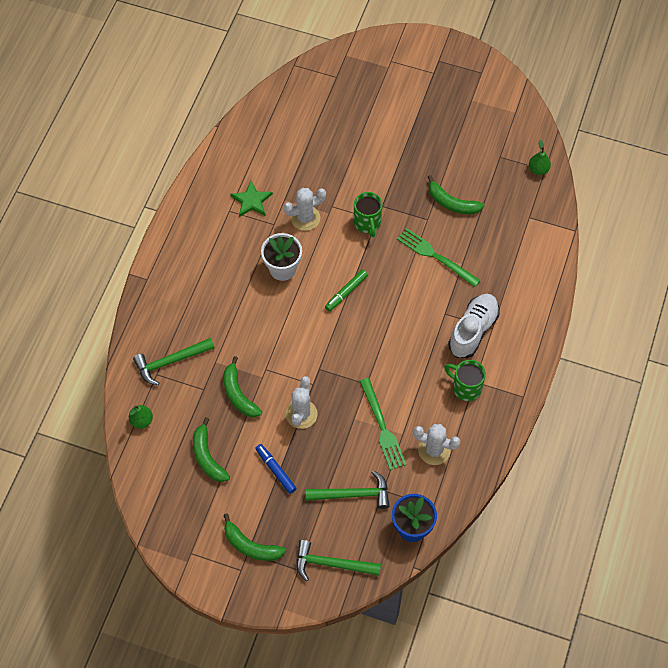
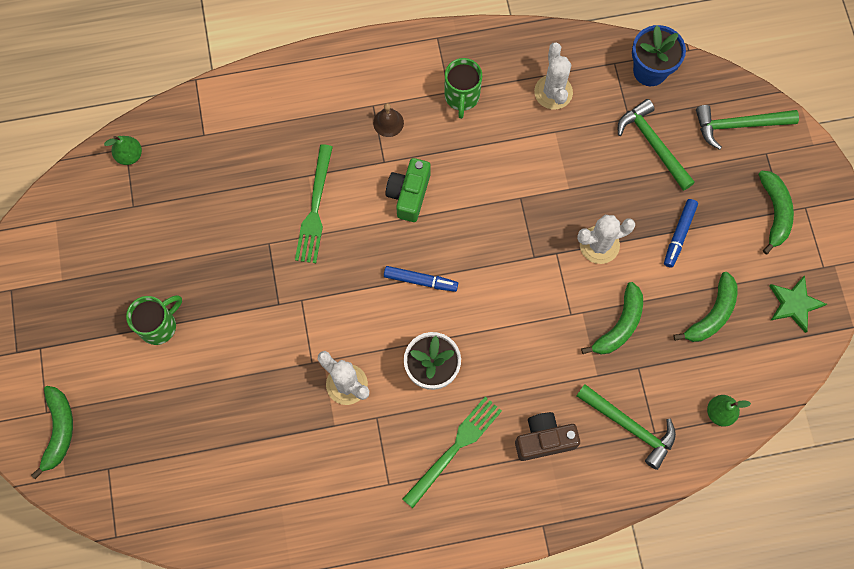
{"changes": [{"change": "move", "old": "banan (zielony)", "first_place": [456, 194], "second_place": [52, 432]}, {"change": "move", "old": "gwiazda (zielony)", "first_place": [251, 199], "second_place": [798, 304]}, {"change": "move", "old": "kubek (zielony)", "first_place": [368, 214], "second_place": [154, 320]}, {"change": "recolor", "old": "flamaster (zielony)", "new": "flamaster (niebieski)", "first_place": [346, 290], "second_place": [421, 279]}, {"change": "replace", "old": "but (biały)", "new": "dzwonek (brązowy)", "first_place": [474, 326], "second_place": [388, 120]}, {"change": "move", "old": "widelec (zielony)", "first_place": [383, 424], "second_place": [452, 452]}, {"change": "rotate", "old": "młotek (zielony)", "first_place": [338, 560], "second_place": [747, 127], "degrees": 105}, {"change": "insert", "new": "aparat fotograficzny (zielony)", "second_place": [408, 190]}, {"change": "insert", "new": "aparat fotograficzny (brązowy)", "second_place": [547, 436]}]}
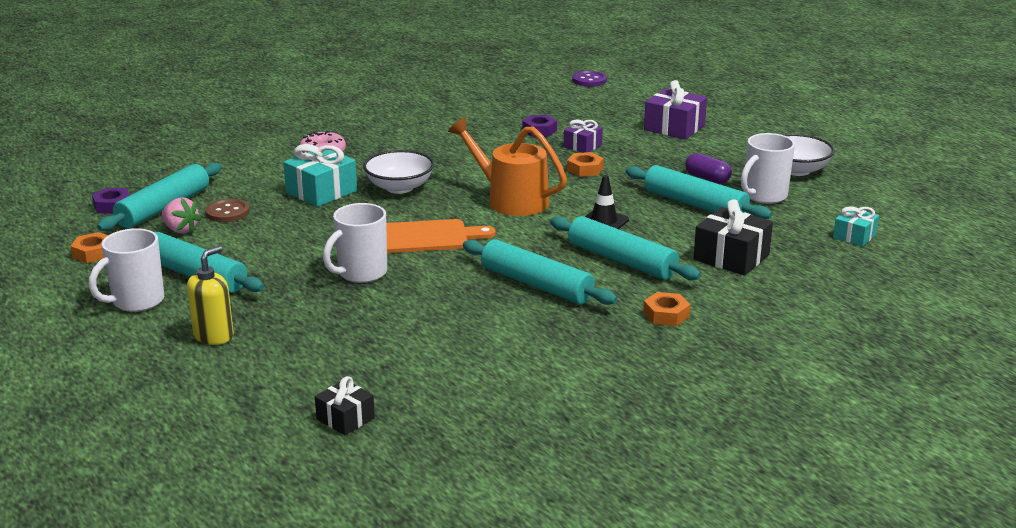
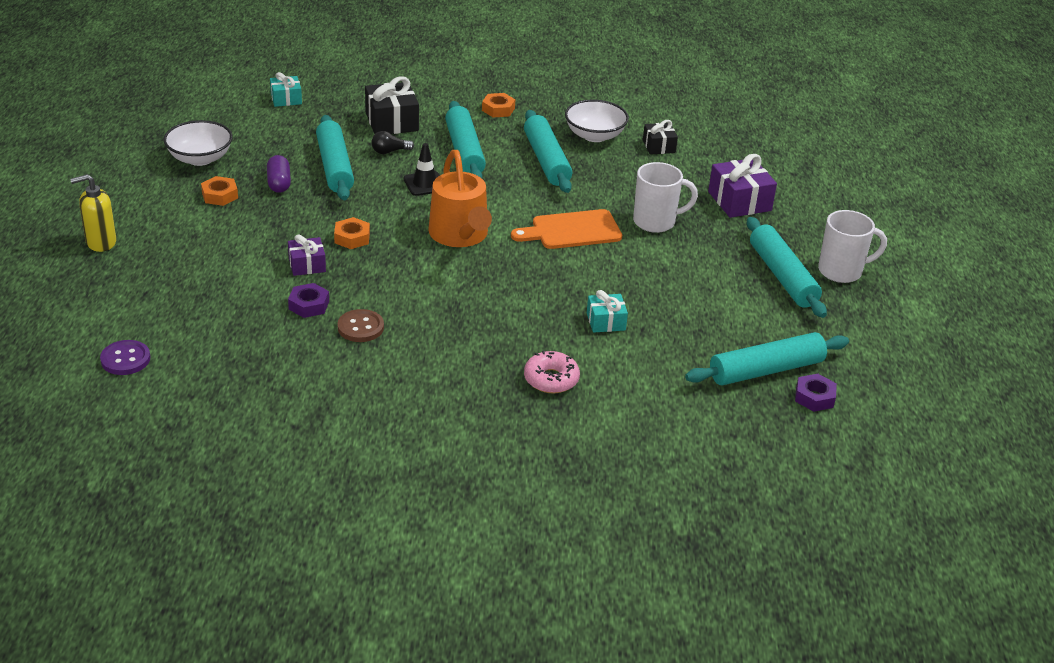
{"changes": [{"change": "move", "old": "prezent (fioletowy)", "first_place": [675, 110], "second_place": [742, 186]}, {"change": "delete", "old": "kubek (biały)", "first_place": [768, 168]}, {"change": "resize", "old": "prezent (turkusowy)", "first_place": [320, 175], "second_place": [607, 311], "factor": 0.6}, {"change": "move", "old": "miska (biały)", "first_place": [398, 172], "second_place": [597, 121]}, {"change": "delete", "old": "truskawka (różowy)", "first_place": [181, 215]}, {"change": "move", "old": "guzik (brązowy)", "first_place": [227, 210], "second_place": [360, 325]}, {"change": "rotate", "old": "deska do krojenia (pomarańczowy)", "first_place": [440, 236], "second_place": [566, 229], "degrees": -45}, {"change": "move", "old": "nakrętka (pomarańczowy)", "first_place": [89, 247], "second_place": [219, 191]}, {"change": "move", "old": "dozownik mydła (żółty)", "first_place": [210, 295], "second_place": [93, 213]}, {"change": "move", "old": "prezent (czarny)", "first_place": [345, 405], "second_place": [660, 137]}, {"change": "insert", "new": "żarówka (czarny)", "second_place": [392, 142]}]}
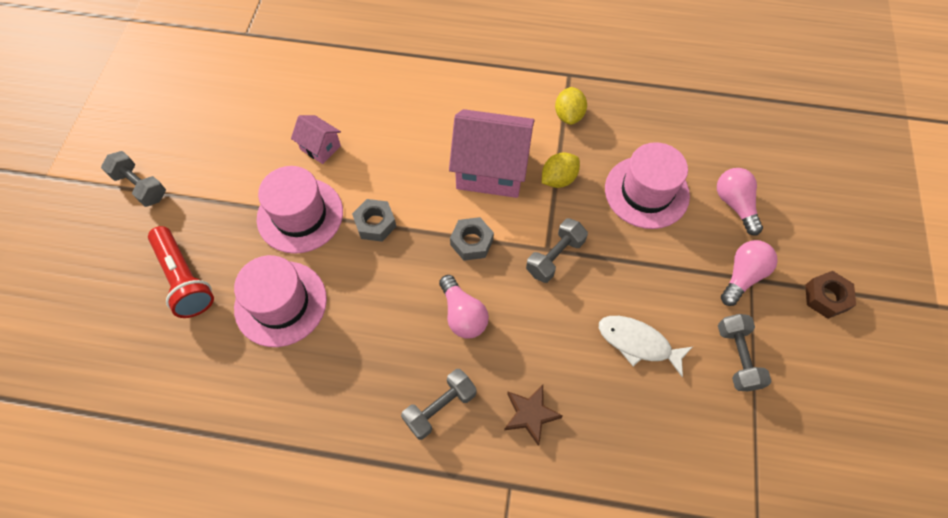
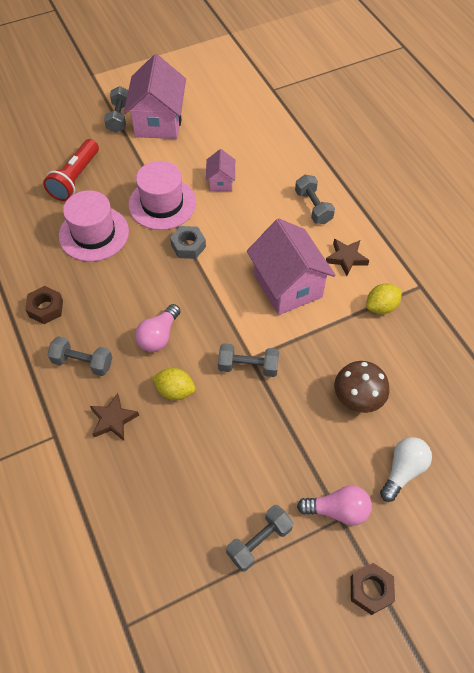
{"changes": [{"change": "replace", "old": "kapelusz (różowy)", "new": "grzyb (brązowy)", "first_place": [647, 185], "second_place": [362, 387]}, {"change": "move", "old": "cytryna (żółty)", "first_place": [561, 170], "second_place": [173, 384]}, {"change": "recolor", "old": "żarówka (różowy)", "new": "żarówka (biały)", "first_place": [740, 201], "second_place": [406, 469]}, {"change": "delete", "old": "nakrętka (szary)", "first_place": [472, 239]}, {"change": "delete", "old": "ryba (biały)", "first_place": [645, 346]}, {"change": "insert", "new": "domek (różowy)", "second_place": [155, 96]}, {"change": "insert", "new": "hantel (szary)", "second_place": [315, 199]}, {"change": "insert", "new": "gwiazda (brązowy)", "second_place": [347, 257]}, {"change": "insert", "new": "nakrętka (brązowy)", "second_place": [44, 305]}]}
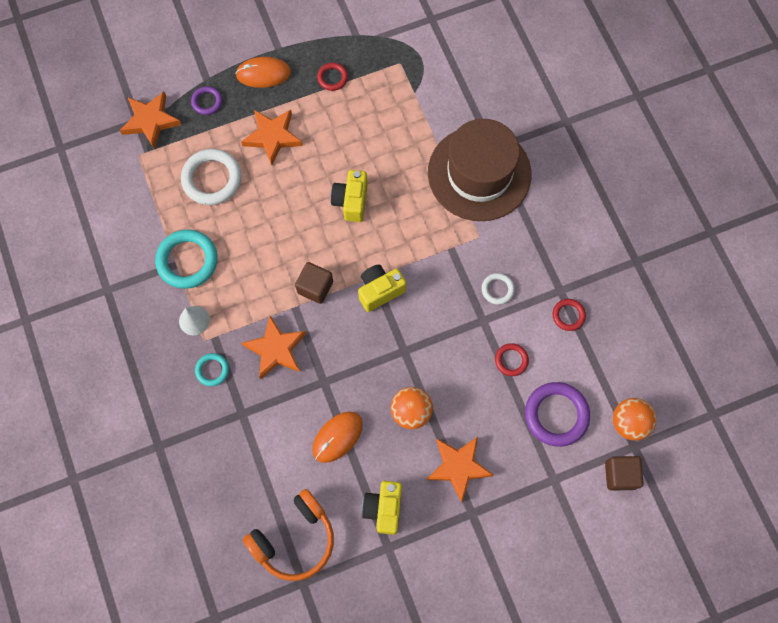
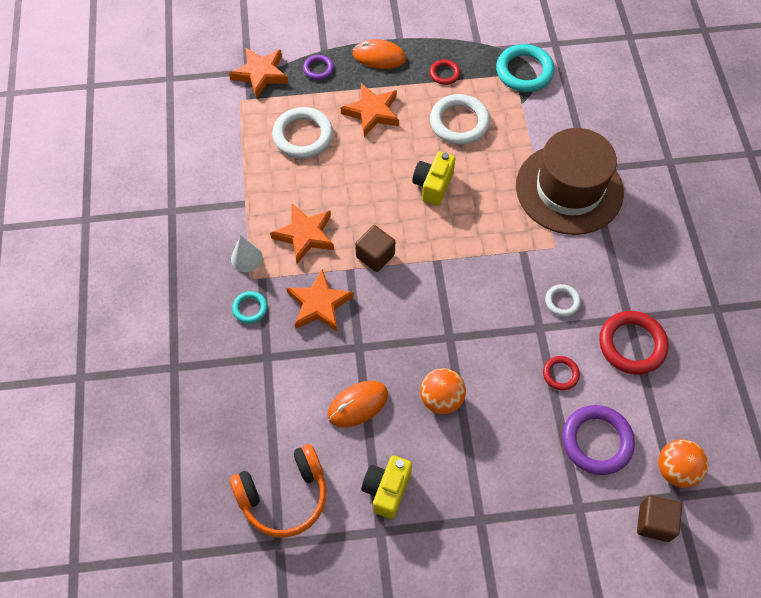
{"changes": [{"change": "move", "old": "pierścień (turkusowy)", "first_place": [186, 259], "second_place": [525, 68]}, {"change": "delete", "old": "aparat fotograficzny (żółty)", "first_place": [382, 288]}, {"change": "resize", "old": "pierścień (czerwony)", "first_place": [569, 315], "second_place": [634, 342], "factor": 1.89}, {"change": "move", "old": "gwiazda (pomarańczowy)", "first_place": [460, 470], "second_place": [302, 234]}, {"change": "insert", "new": "pierścień (biały)", "second_place": [460, 119]}]}
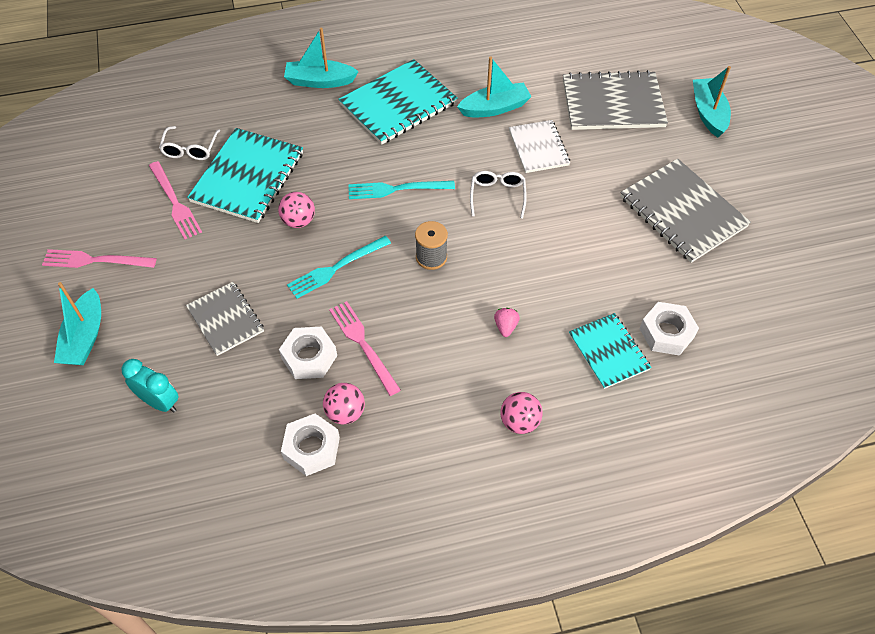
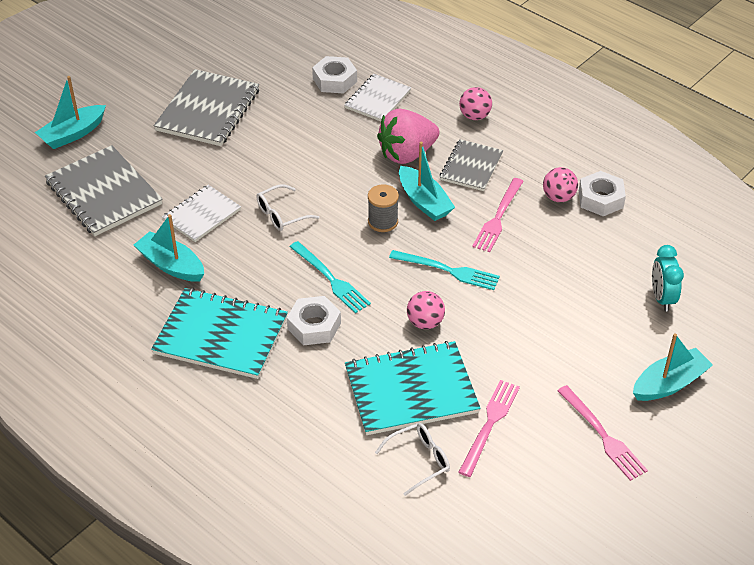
{"changes": [{"change": "move", "old": "łódka (turkusowy)", "first_place": [321, 58], "second_place": [427, 181]}, {"change": "move", "old": "zeszyt (szary)", "first_place": [225, 319], "second_place": [471, 165]}, {"change": "resize", "old": "truskawka (różowy)", "first_place": [507, 322], "second_place": [408, 136], "factor": 2.48}, {"change": "recolor", "old": "zeszyt (turkusowy)", "new": "zeszyt (biały)", "first_place": [610, 351], "second_place": [378, 97]}, {"change": "move", "old": "nakrętka (biały)", "first_place": [308, 353], "second_place": [314, 320]}]}
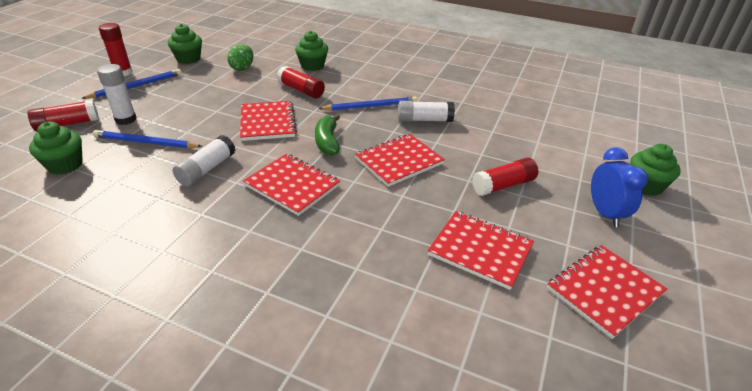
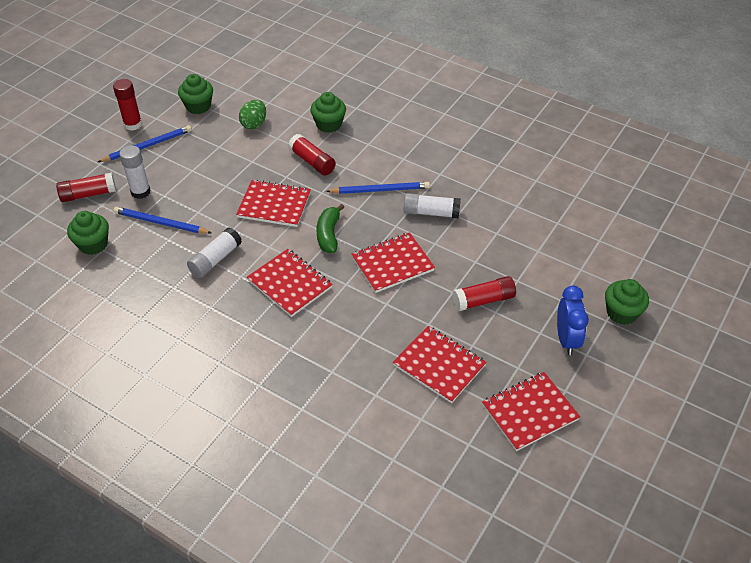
{"changes": [{"change": "rotate", "old": "zeszyt (czerwony)", "first_place": [268, 121], "second_place": [273, 203], "degrees": -75}]}
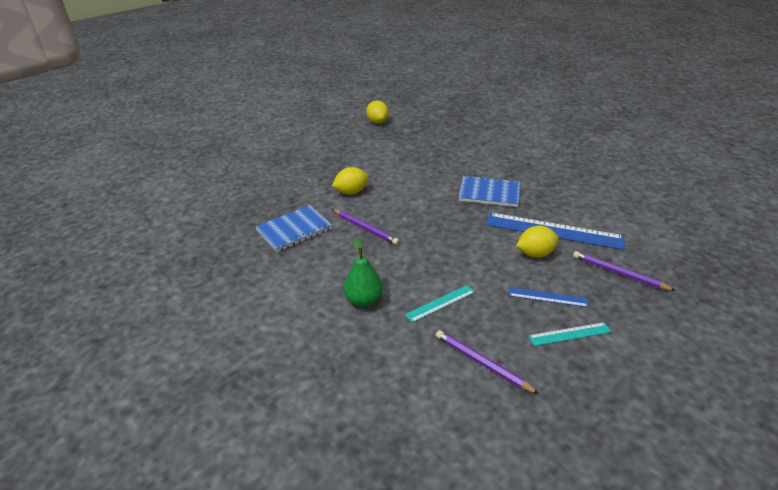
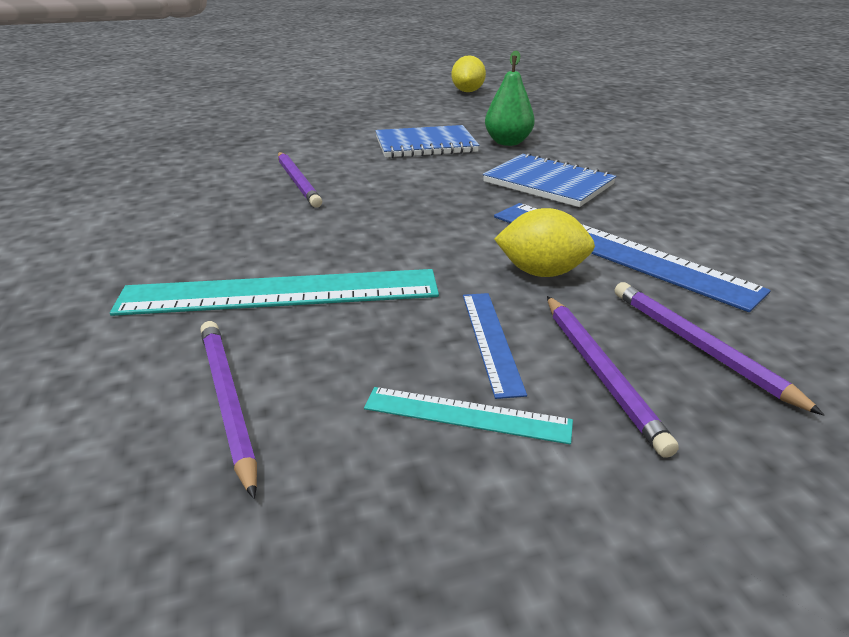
{"changes": [{"change": "delete", "old": "cytryna (żółty)", "first_place": [350, 181]}, {"change": "move", "old": "zeszyt (niebieski)", "first_place": [293, 228], "second_place": [427, 141]}, {"change": "move", "old": "gruszka (zielony)", "first_place": [363, 272], "second_place": [510, 98]}, {"change": "resize", "old": "linijka (turkusowy)", "first_place": [440, 304], "second_place": [274, 292], "factor": 2.0}, {"change": "rotate", "old": "linijka (niebieski)", "first_place": [549, 297], "second_place": [495, 346], "degrees": 45}, {"change": "insert", "new": "ołówek (fioletowy)", "second_place": [613, 377]}]}
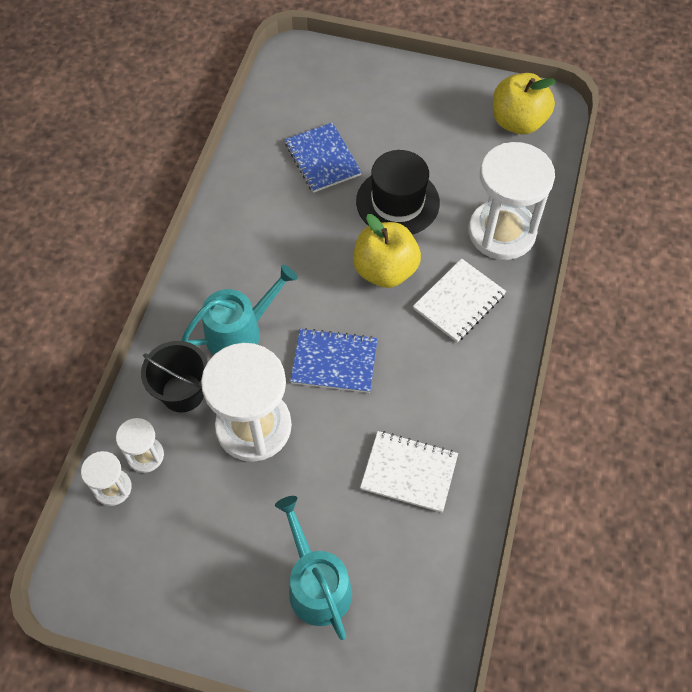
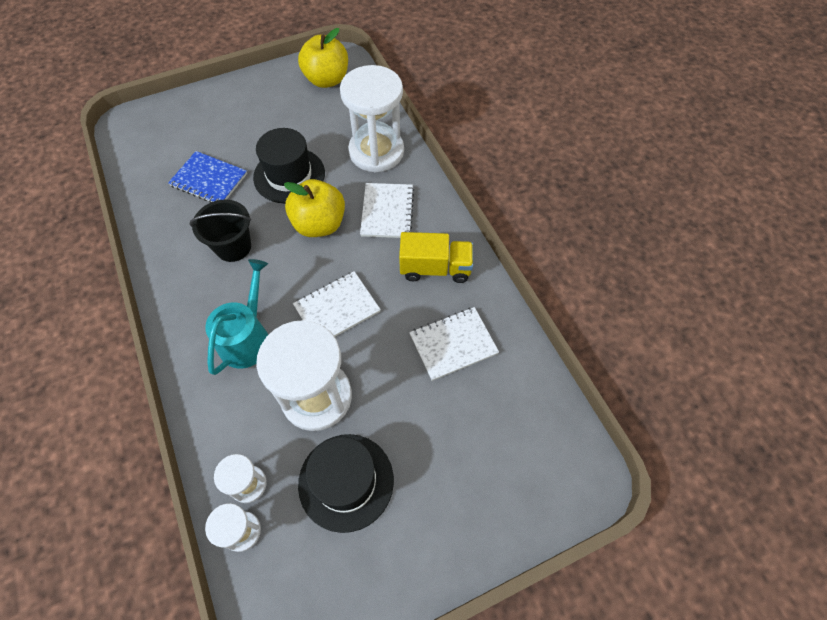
{"changes": [{"change": "recolor", "old": "zeszyt (niebieski)", "new": "zeszyt (biały)", "first_place": [334, 360], "second_place": [337, 304]}, {"change": "move", "old": "wiadro (czarny)", "first_place": [174, 377], "second_place": [220, 231]}, {"change": "delete", "old": "konewka (turkusowy)", "first_place": [313, 568]}, {"change": "insert", "new": "ciężarówka (żółty)", "second_place": [436, 257]}, {"change": "insert", "new": "kapelusz (czarny)", "second_place": [346, 483]}]}
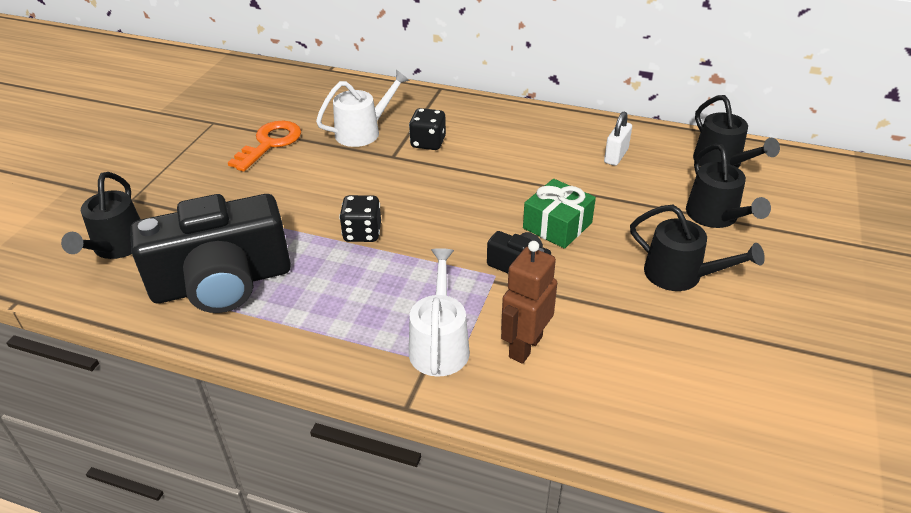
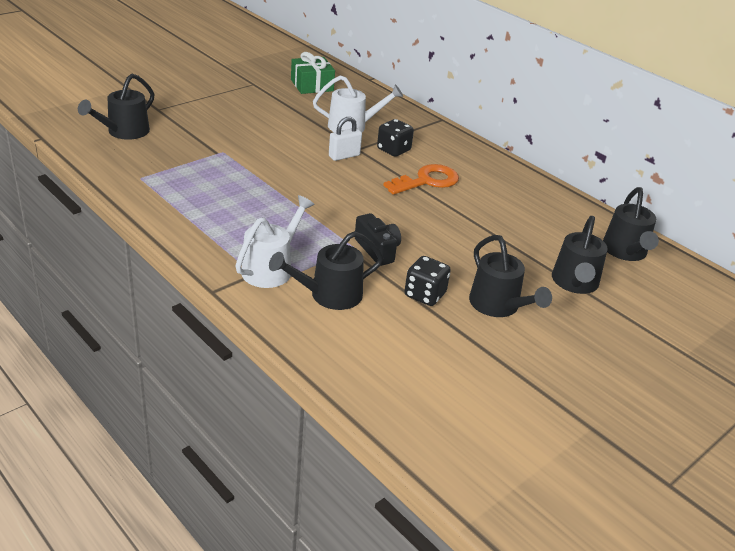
{"changes": [{"change": "move", "old": "kłódka (biały)", "first_place": [618, 138], "second_place": [345, 139]}, {"change": "move", "old": "klucz (pomarańczowy)", "first_place": [264, 146], "second_place": [421, 179]}, {"change": "move", "old": "prezent (zielony)", "first_place": [559, 214], "second_place": [313, 73]}, {"change": "delete", "old": "aparat fotograficzny (czarny)", "first_place": [210, 253]}, {"change": "move", "old": "kostka do gry (czarny)", "first_place": [360, 218], "second_place": [428, 281]}, {"change": "replace", "old": "robot (brązowy)", "new": "konewka (czarny)", "first_place": [529, 302], "second_place": [326, 270]}]}
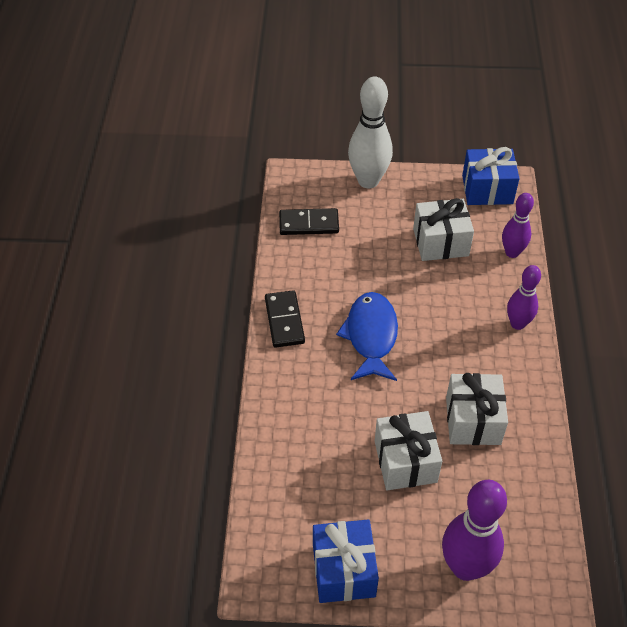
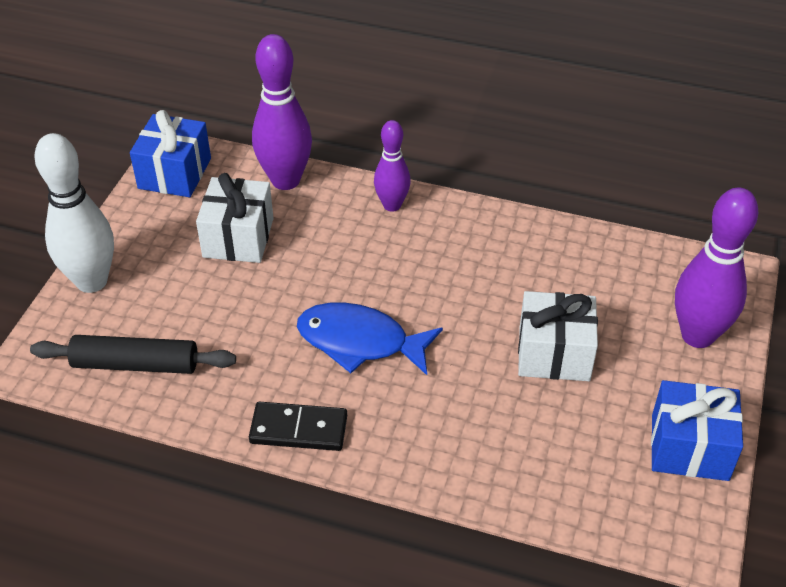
{"changes": [{"change": "resize", "old": "kręgiel (fioletowy)", "first_place": [518, 225], "second_place": [282, 112], "factor": 1.64}, {"change": "replace", "old": "kostka domina (czarny)", "new": "wałek do ciasta (czarny)", "first_place": [309, 221], "second_place": [133, 354]}, {"change": "delete", "old": "prezent (biały)", "first_place": [477, 409]}]}
